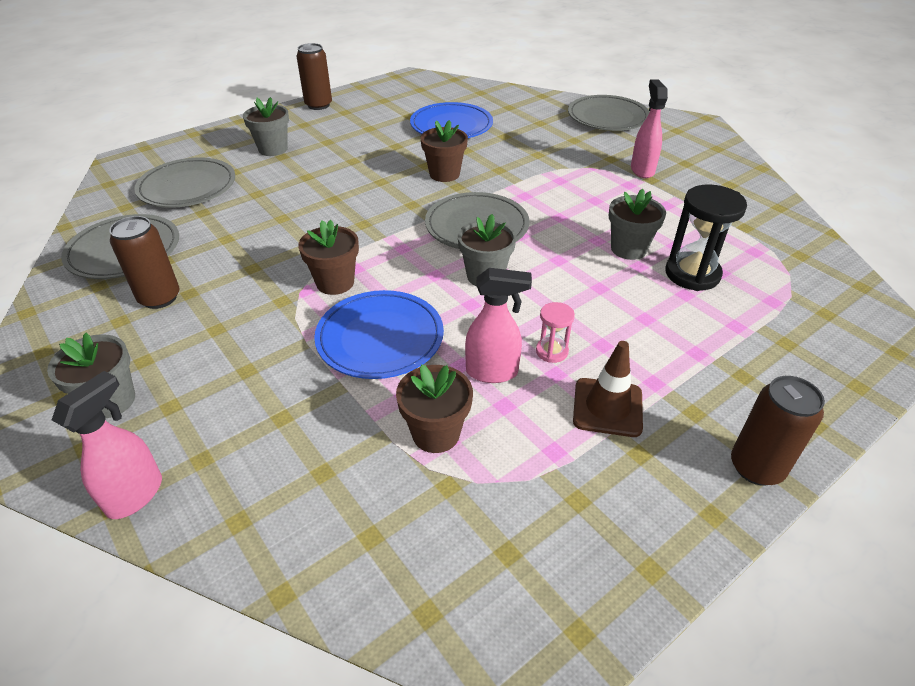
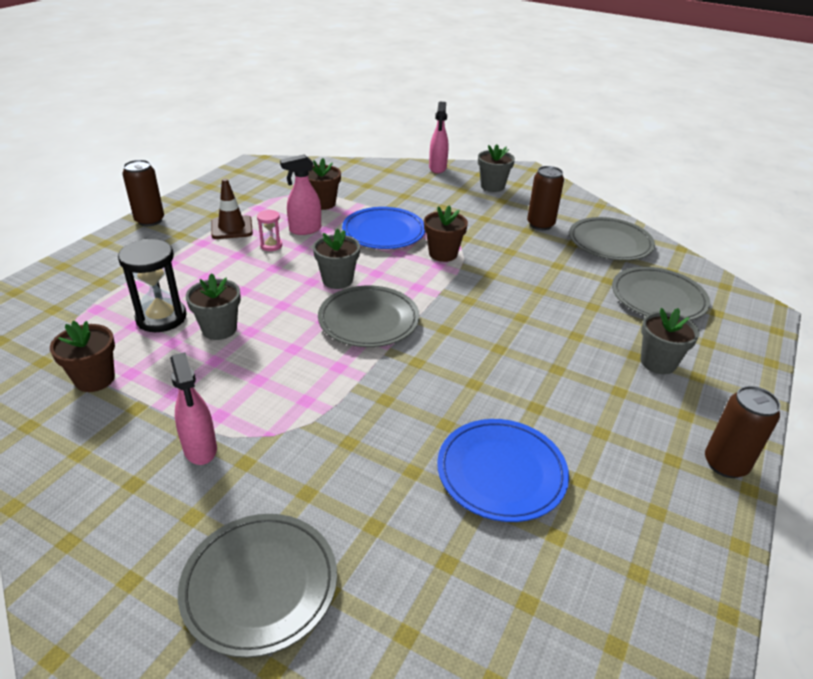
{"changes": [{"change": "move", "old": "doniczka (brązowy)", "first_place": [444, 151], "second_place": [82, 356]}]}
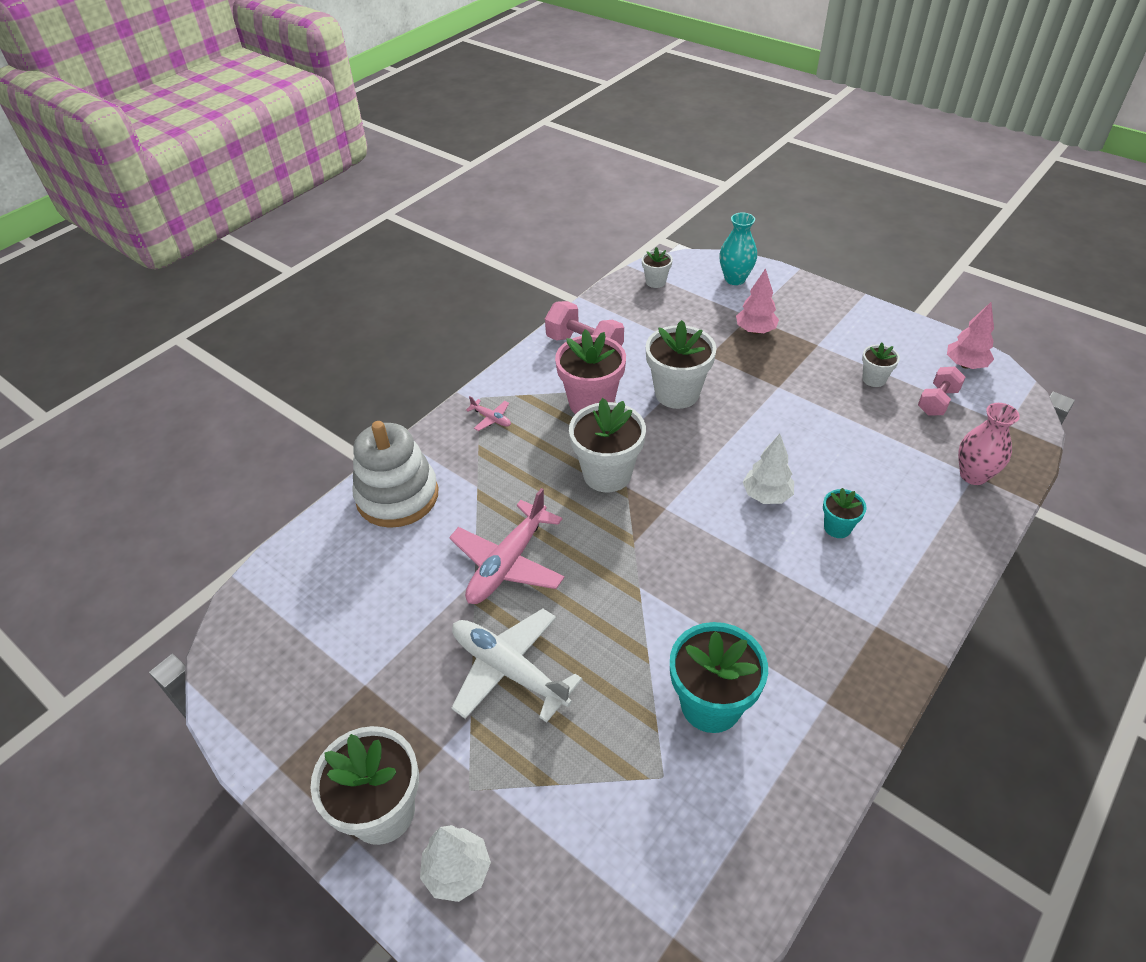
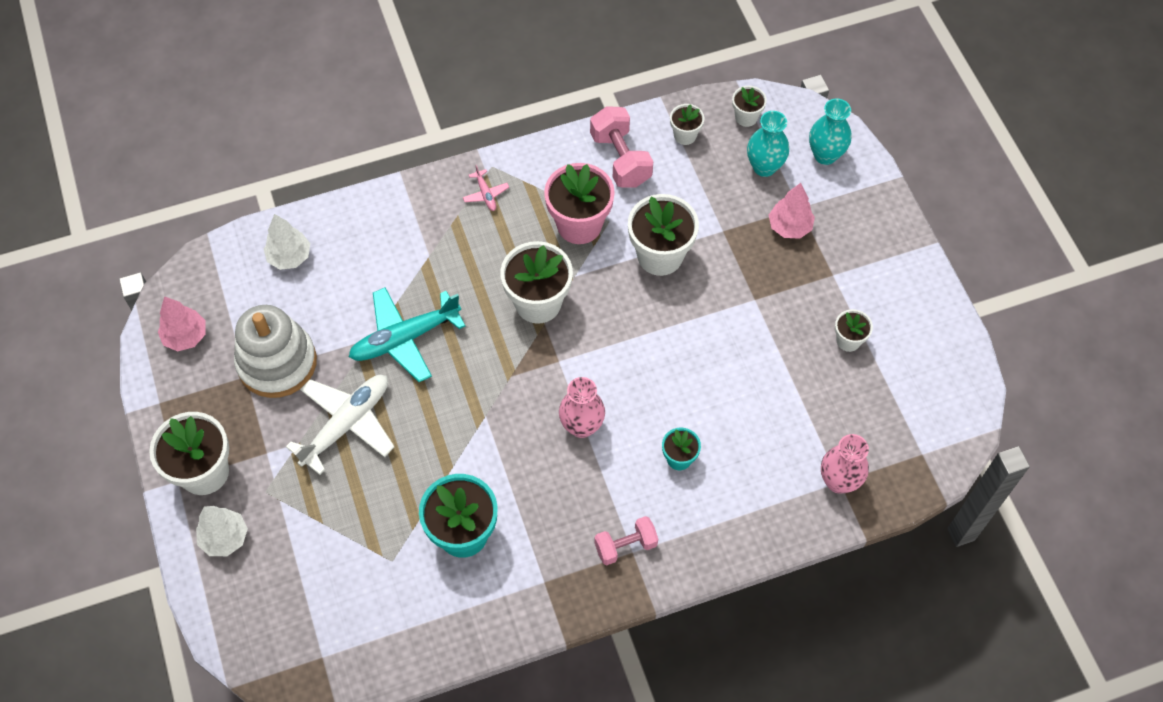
{"changes": [{"change": "move", "old": "drzewko (różowy)", "first_place": [970, 335], "second_place": [181, 323]}, {"change": "move", "old": "hantel (różowy)", "first_place": [942, 391], "second_place": [626, 540]}, {"change": "move", "old": "zabawka nakładanka (biały)", "first_place": [395, 474], "second_place": [275, 351]}, {"change": "move", "old": "drzewko (biały)", "first_place": [768, 469], "second_place": [287, 242]}, {"change": "recolor", "old": "samolot (różowy)", "new": "samolot (turkusowy)", "first_place": [507, 546], "second_place": [407, 335]}, {"change": "rotate", "old": "samolot (biały)", "first_place": [517, 665], "second_place": [340, 425], "degrees": 60}, {"change": "insert", "new": "doniczka (biały)", "second_place": [687, 124]}, {"change": "insert", "new": "wazon (turkusowy)", "second_place": [768, 144]}, {"change": "insert", "new": "wazon (różowy)", "second_place": [582, 407]}]}
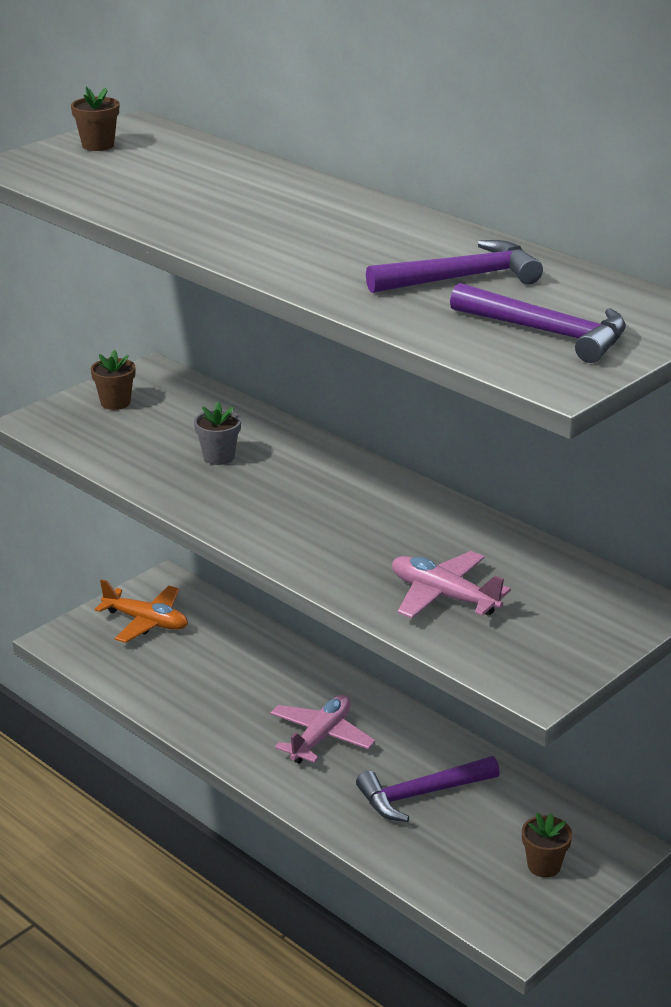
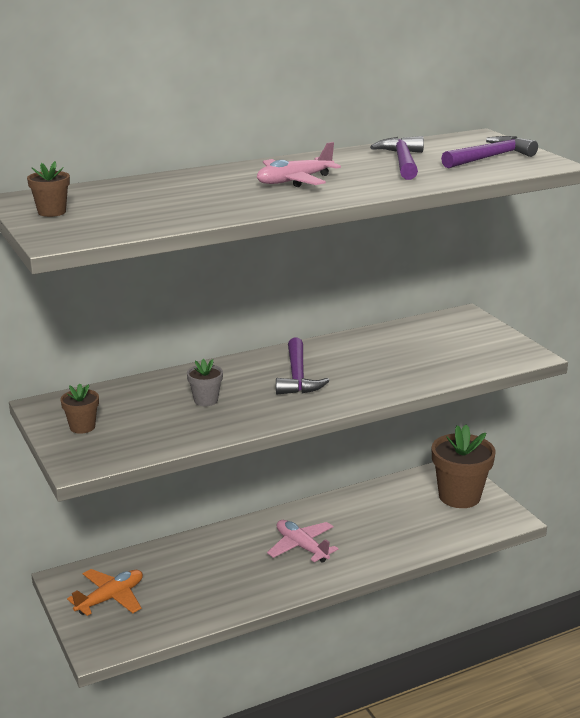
{"changes": [{"change": "move", "old": "samolot (różowy)", "first_place": [451, 584], "second_place": [299, 164]}, {"change": "move", "old": "młotek (fioletowy)", "first_place": [428, 789], "second_place": [302, 366]}, {"change": "resize", "old": "doniczka (brązowy)", "first_place": [547, 845], "second_place": [464, 466], "factor": 2.1}]}
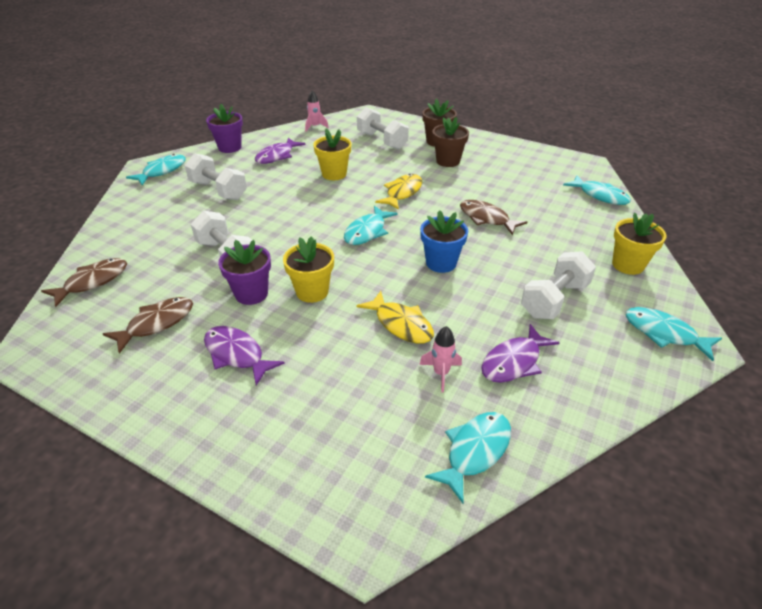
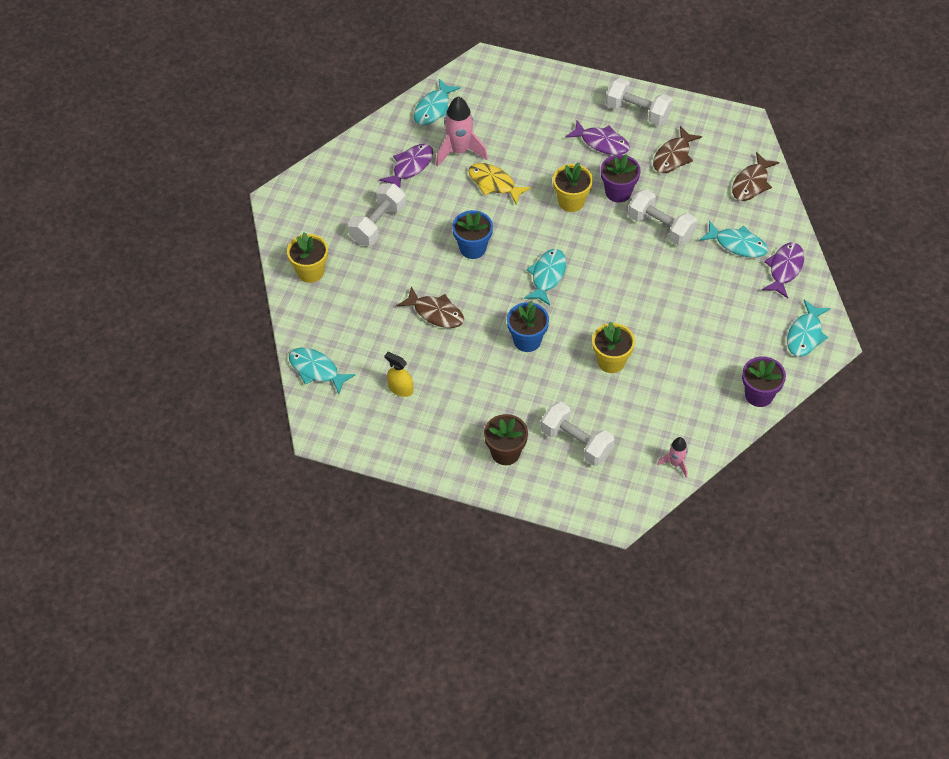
{"changes": [{"change": "delete", "old": "doniczka (brązowy)", "first_place": [450, 142]}, {"change": "move", "old": "ryba (fioletowy)", "first_place": [280, 151], "second_place": [783, 270]}, {"change": "move", "old": "hantel (biały)", "first_place": [216, 176], "second_place": [639, 101]}, {"change": "replace", "old": "ryba (żółty)", "new": "doniczka (niebieski)", "first_place": [398, 192], "second_place": [528, 326]}, {"change": "move", "old": "ryba (turkusowy)", "first_place": [673, 334], "second_place": [734, 239]}, {"change": "resize", "old": "rakieta (różowy)", "first_place": [440, 359], "second_place": [462, 131], "factor": 1.8}, {"change": "insert", "new": "spryskiwacz (żółty)", "second_place": [398, 374]}]}
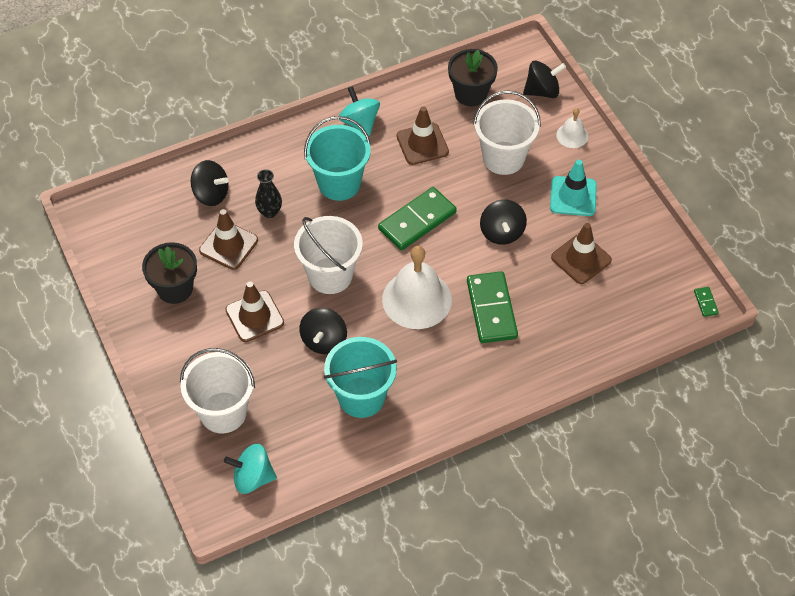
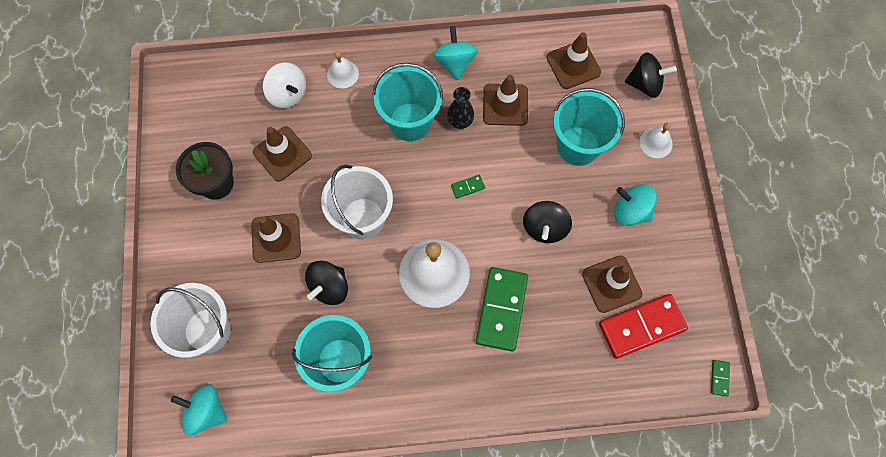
{"changes": [{"change": "replace", "old": "doniczka (czarny)", "new": "pachołek (brązowy)", "first_place": [473, 77], "second_place": [574, 60]}, {"change": "recolor", "old": "wiadro (biały)", "new": "wiadro (turkusowy)", "first_place": [507, 132], "second_place": [589, 127]}, {"change": "recolor", "old": "bączek (czarny)", "new": "bączek (biały)", "first_place": [210, 183], "second_place": [284, 85]}, {"change": "replace", "old": "pachołek (turkusowy)", "new": "bączek (turkusowy)", "first_place": [573, 188], "second_place": [635, 205]}, {"change": "move", "old": "wazon (czarny)", "first_place": [268, 193], "second_place": [461, 108]}, {"change": "resize", "old": "kostka domina (zielony)", "first_place": [417, 218], "second_place": [468, 187], "factor": 0.42}, {"change": "insert", "new": "dzwonek (biały)", "second_place": [343, 69]}, {"change": "insert", "new": "kostka domina (czerwony)", "second_place": [643, 326]}]}
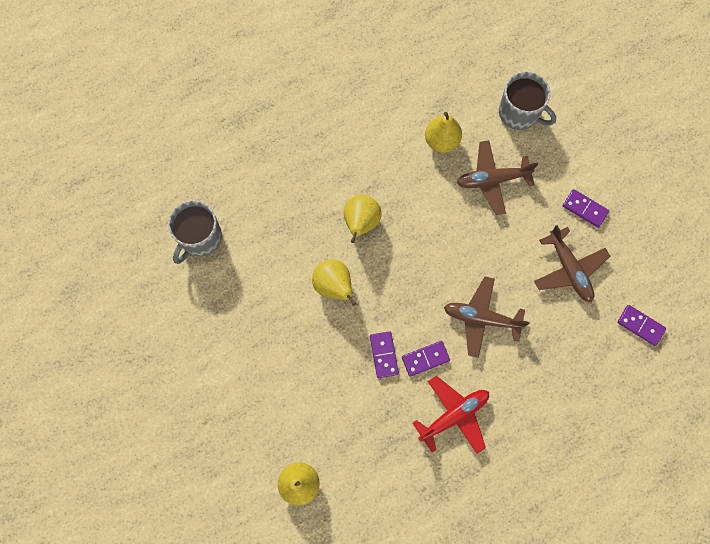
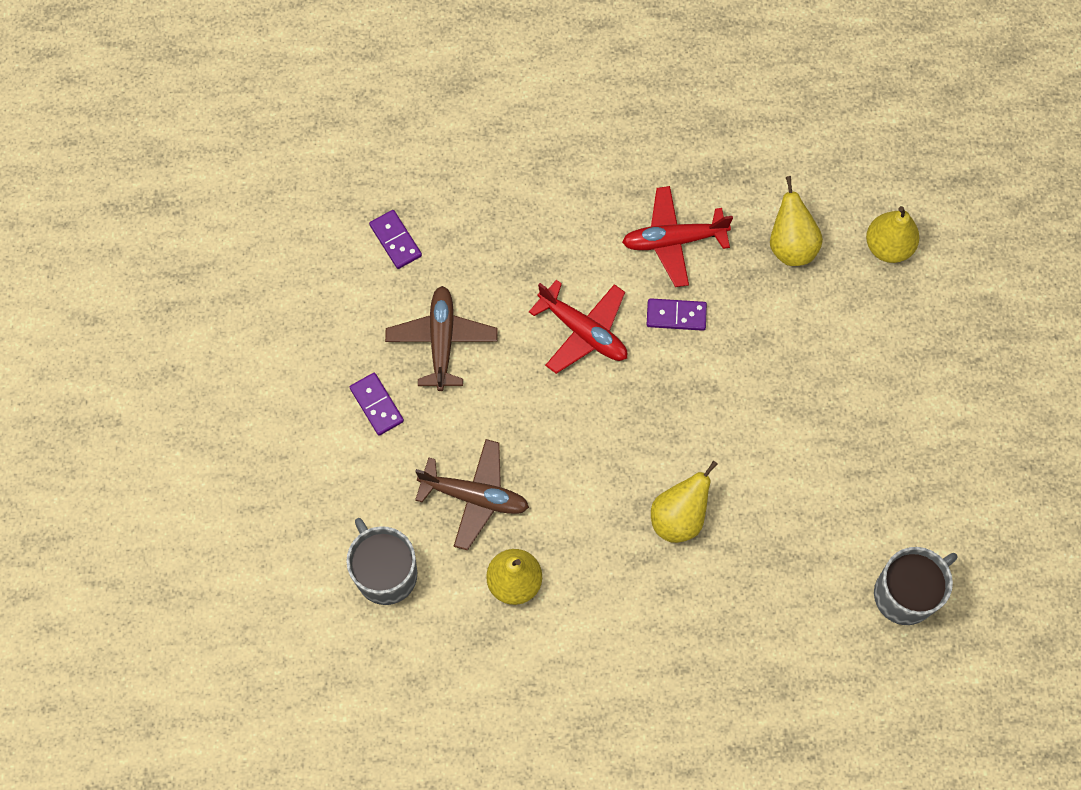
{"changes": [{"change": "move", "old": "gruszka (żółty)", "first_place": [334, 283], "second_place": [796, 221]}, {"change": "recolor", "old": "samolot (brązowy)", "new": "samolot (czerwony)", "first_place": [487, 317], "second_place": [578, 327]}, {"change": "delete", "old": "kostka domina (fioletowy)", "first_place": [384, 354]}]}
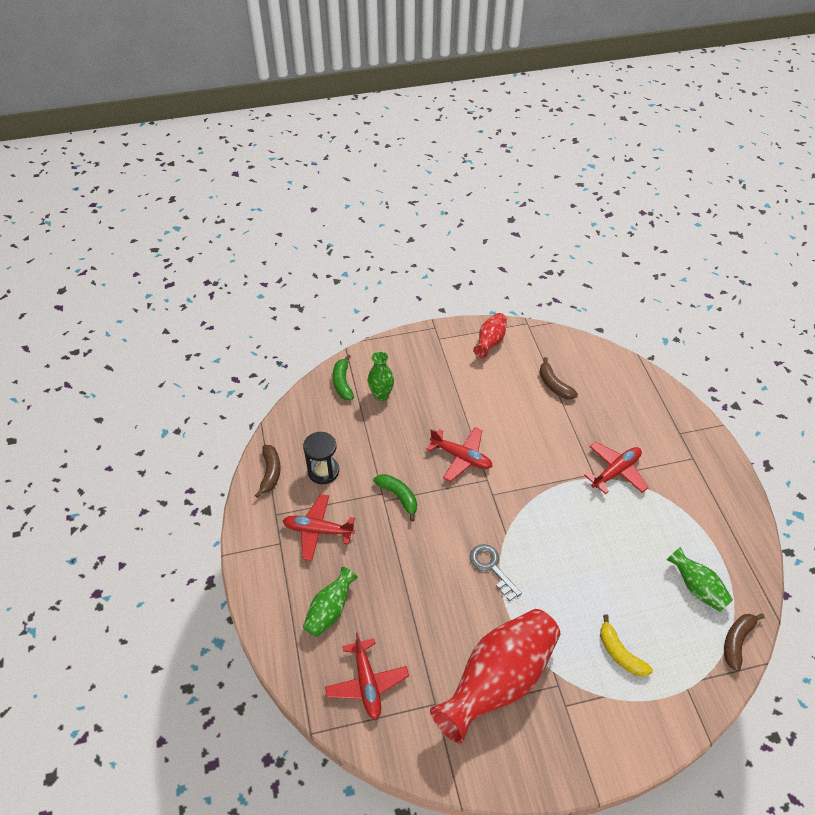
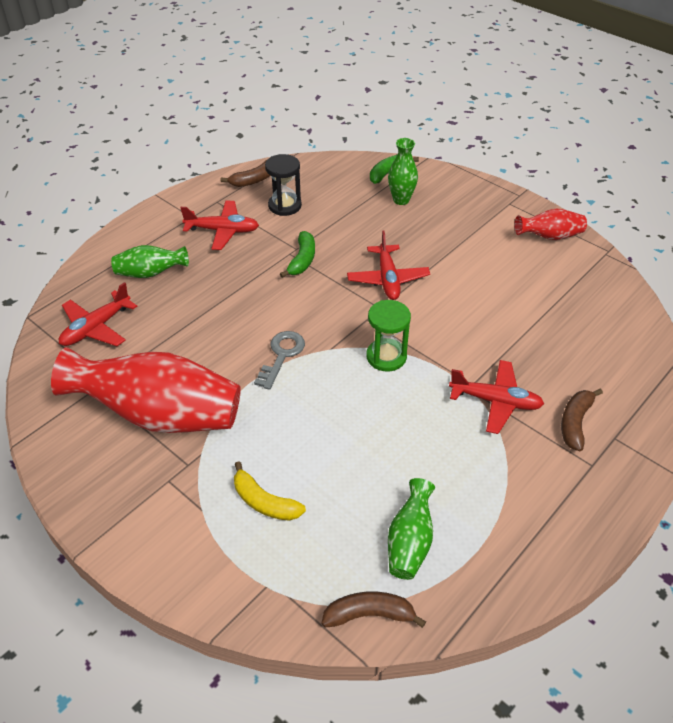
{"changes": [{"change": "move", "old": "banan (brązowy)", "first_place": [559, 378], "second_place": [582, 419]}, {"change": "rotate", "old": "samolot (czerwony)", "first_place": [319, 527], "second_place": [219, 225], "degrees": 120}, {"change": "rotate", "old": "banan (żółty)", "first_place": [626, 645], "second_place": [270, 491], "degrees": -75}, {"change": "insert", "new": "klepsydra (zielony)", "second_place": [388, 335]}]}
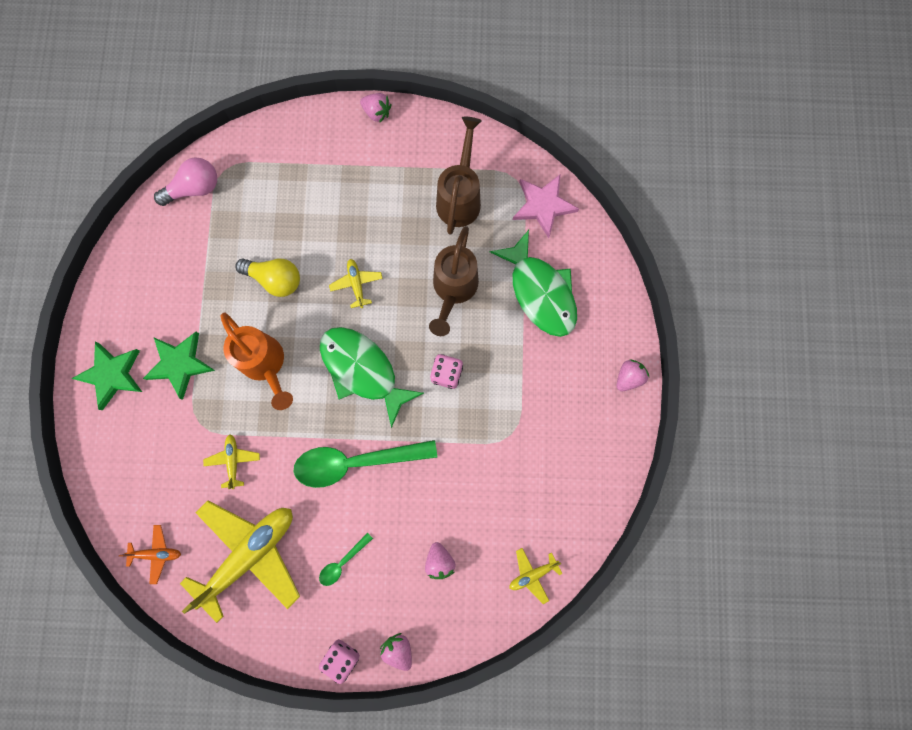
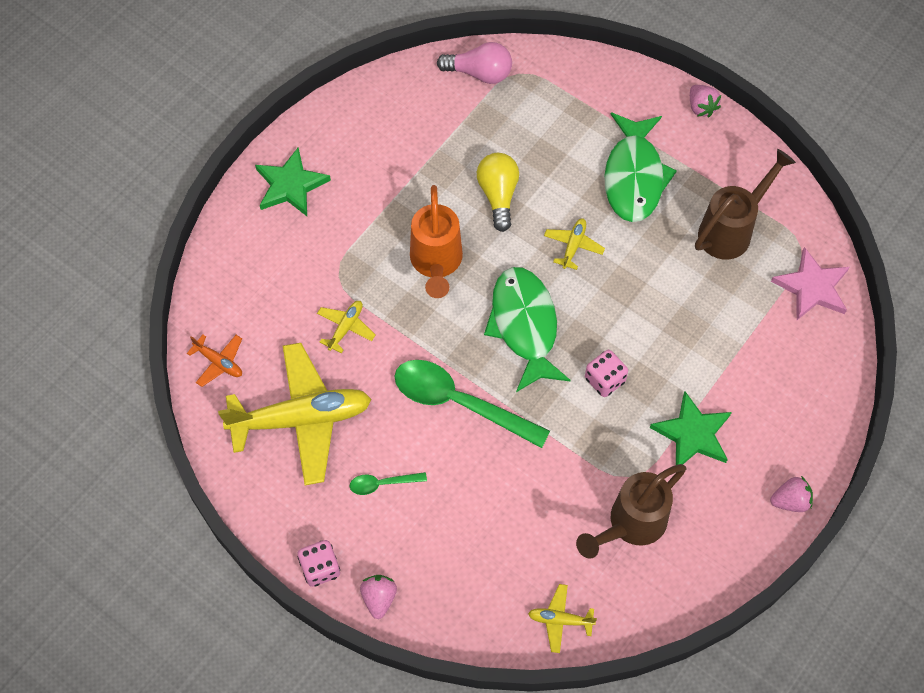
{"changes": [{"change": "move", "old": "konewka (brązowy)", "first_place": [454, 281], "second_place": [631, 511]}, {"change": "move", "old": "ryba (zielony)", "first_place": [533, 283], "second_place": [640, 167]}, {"change": "rotate", "old": "żarówka (żółty)", "first_place": [268, 277], "second_place": [498, 192], "degrees": -150}, {"change": "move", "old": "gwiazda (zielony)", "first_place": [179, 366], "second_place": [691, 428]}, {"change": "delete", "old": "truskawka (różowy)", "first_place": [440, 560]}]}
